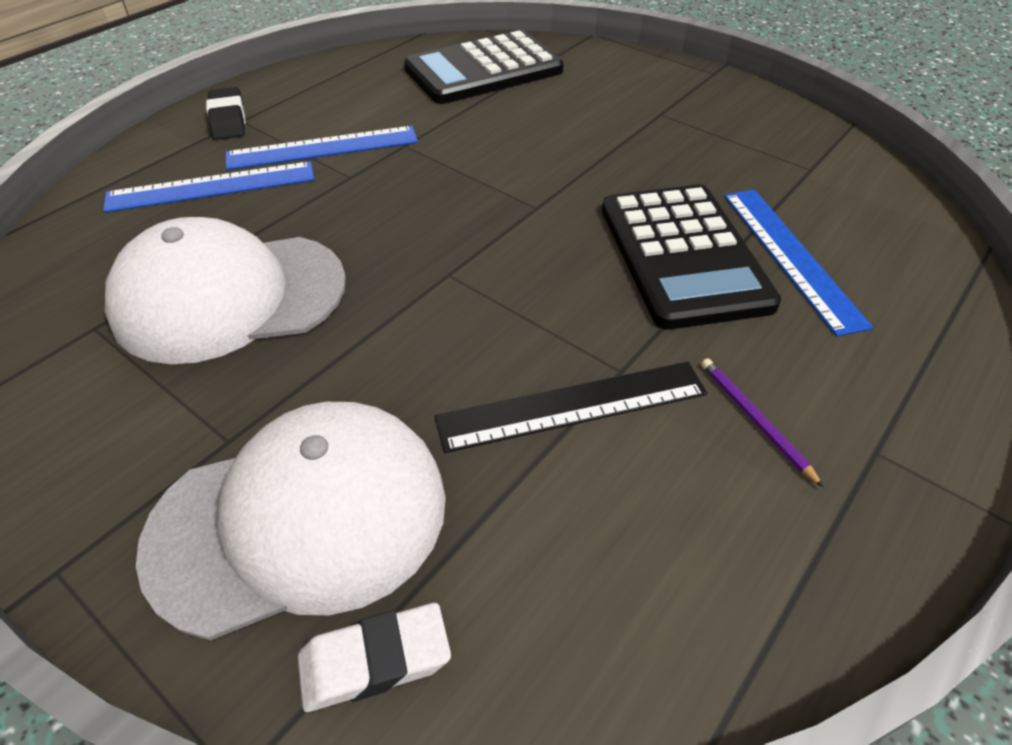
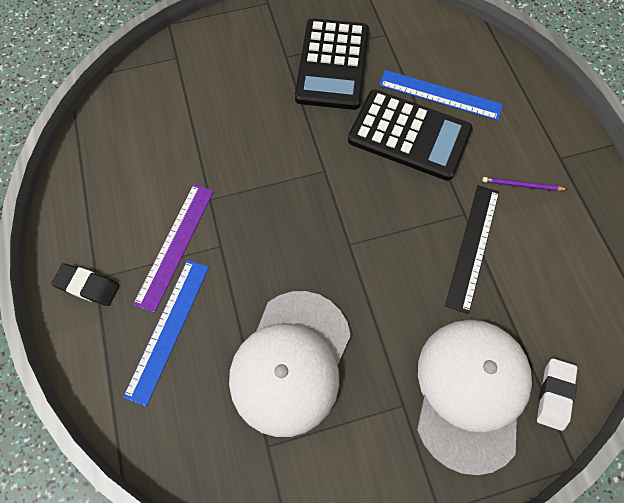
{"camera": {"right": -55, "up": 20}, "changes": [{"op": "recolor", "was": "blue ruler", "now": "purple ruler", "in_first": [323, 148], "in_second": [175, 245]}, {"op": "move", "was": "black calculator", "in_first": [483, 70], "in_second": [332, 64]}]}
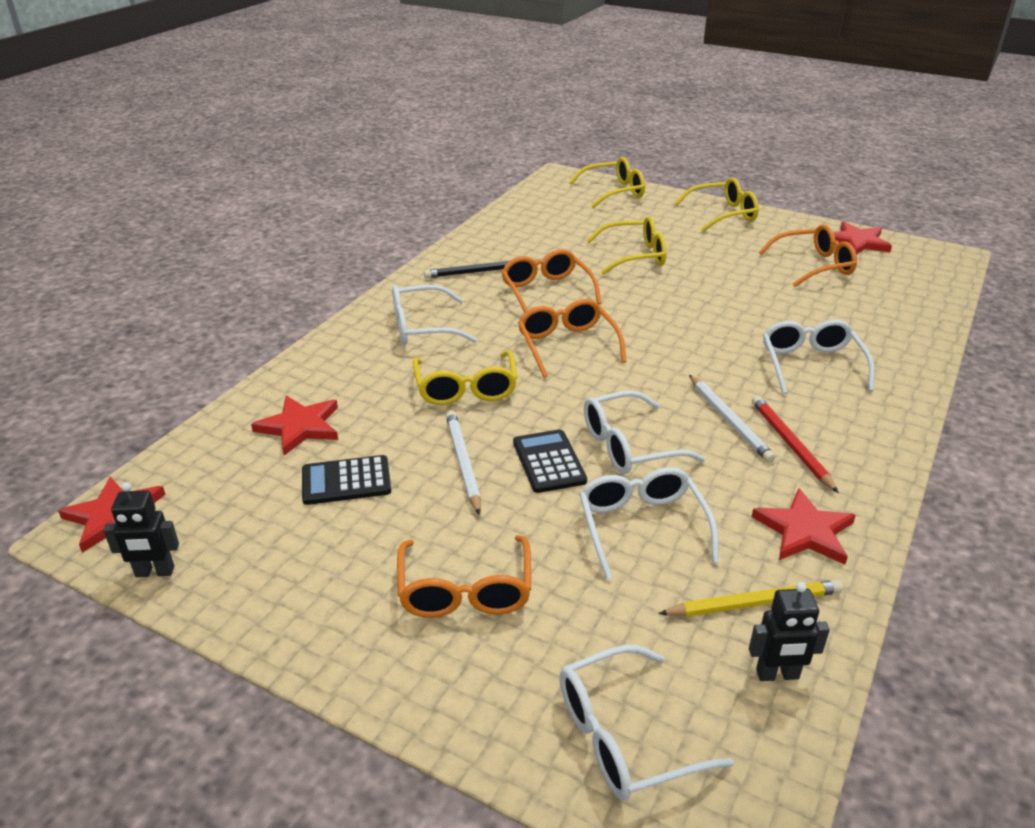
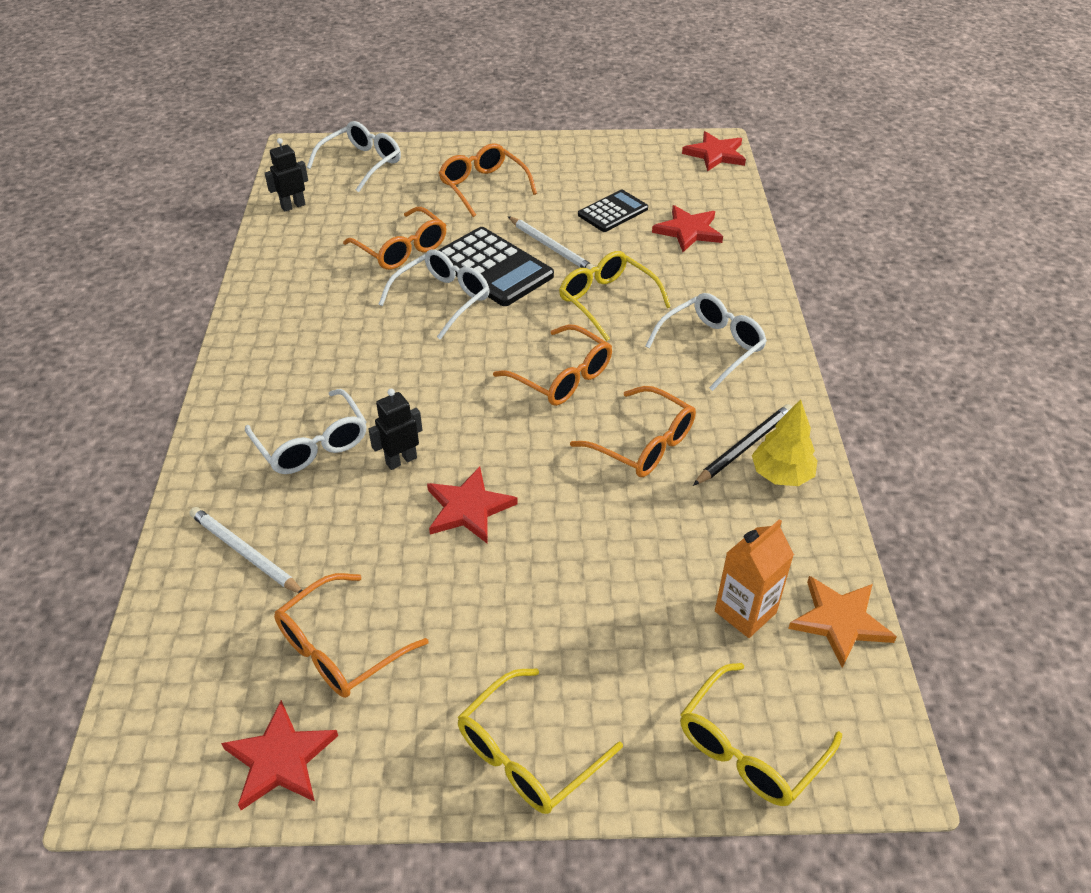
{"camera": {"right": 150, "up": 10}, "changes": [{"op": "move", "was": "white pencil", "in_first": [729, 420], "in_second": [245, 553]}, {"op": "recolor", "was": "white glasses", "now": "orange glasses", "in_first": [642, 526], "in_second": [402, 249]}, {"op": "move", "was": "black robot", "in_first": [155, 572], "in_second": [401, 460]}, {"op": "move", "was": "red star", "in_first": [804, 531], "in_second": [468, 508]}, {"op": "resize", "was": "black calculator", "in_first": [549, 462], "in_second": [492, 268], "ratio": 1.63}, {"op": "insert", "now": "orange carton", "in_second": [745, 612]}, {"op": "insert", "now": "yellow tree", "in_second": [781, 474]}, {"op": "insert", "now": "orange star", "in_second": [840, 621]}, {"op": "delete", "was": "yellow glasses", "in_first": [635, 256]}, {"op": "delete", "was": "yellow pencil", "in_first": [754, 603]}, {"op": "delete", "was": "red pencil", "in_first": [790, 445]}]}
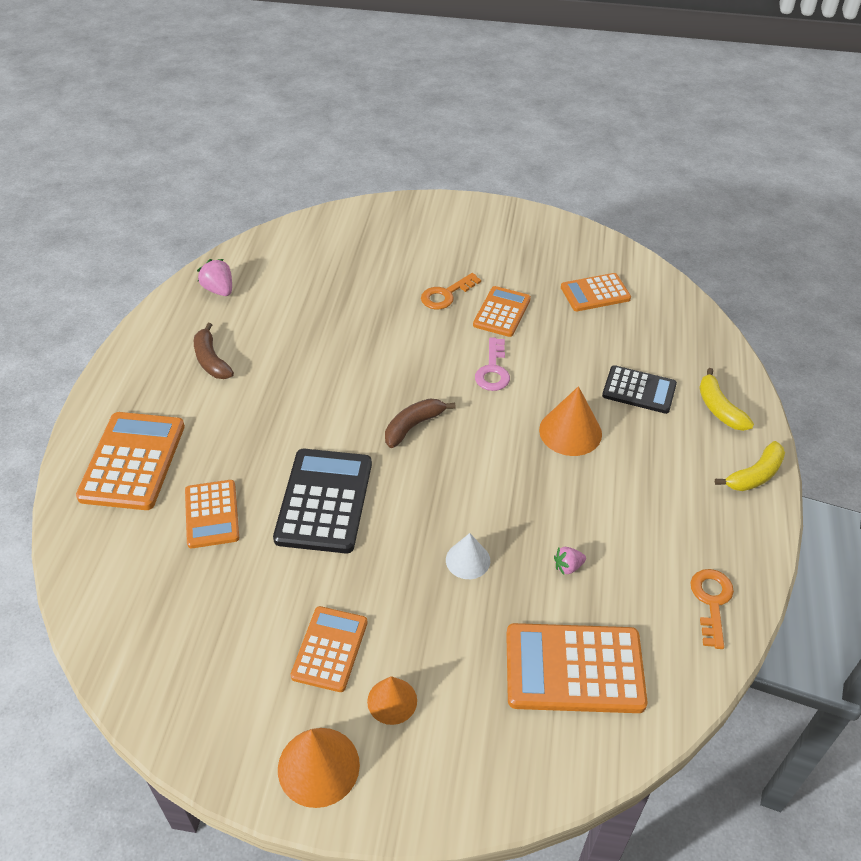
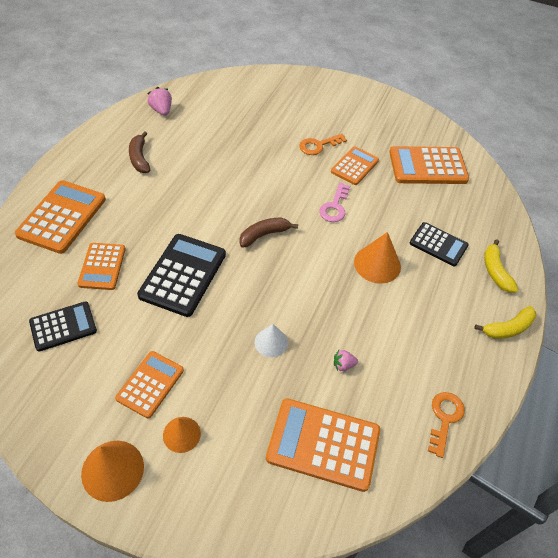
{"camera": {"right": 10, "up": 5}, "changes": [{"op": "insert", "now": "black calculator", "in_second": [63, 326]}, {"op": "resize", "was": "orange calculator", "in_first": [595, 293], "in_second": [427, 166], "ratio": 1.59}]}
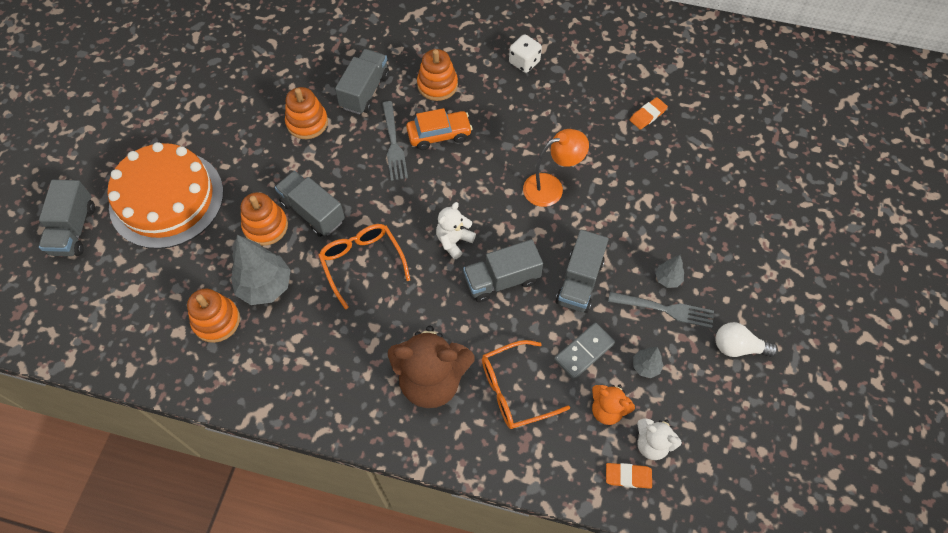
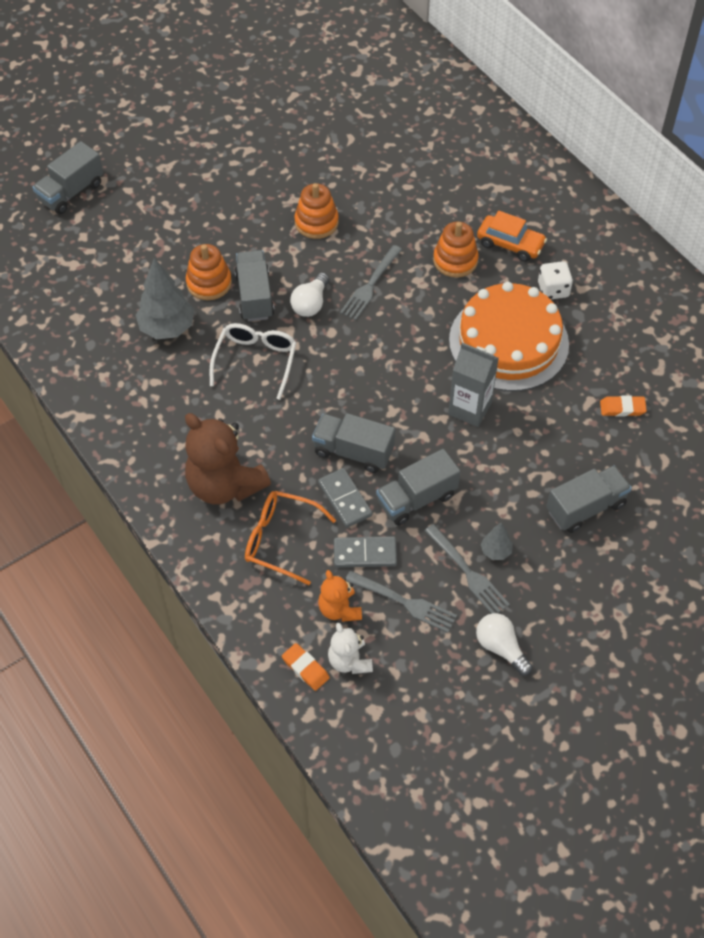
{"camera": {"right": 40, "up": -5}, "changes": [{"op": "recolor", "was": "orange glasses", "now": "white glasses", "in_first": [362, 262], "in_second": [256, 361]}, {"op": "insert", "now": "white light bulb", "in_second": [310, 303]}, {"op": "insert", "now": "grey domino", "in_second": [345, 499]}, {"op": "replace", "was": "grey tree", "now": "grey fork", "in_first": [645, 366], "in_second": [404, 602]}, {"op": "replace", "was": "orange lamp", "now": "grey carton", "in_first": [551, 187], "in_second": [469, 408]}, {"op": "move", "was": "orange cake", "in_first": [166, 199], "in_second": [508, 342]}, {"op": "move", "was": "orange car", "in_first": [439, 135], "in_second": [510, 244]}, {"op": "move", "was": "grey truck", "in_first": [365, 91], "in_second": [585, 508]}, {"op": "delete", "was": "orange stacking toy", "in_first": [216, 321]}, {"op": "delete", "was": "white teddy bear", "in_first": [454, 241]}]}
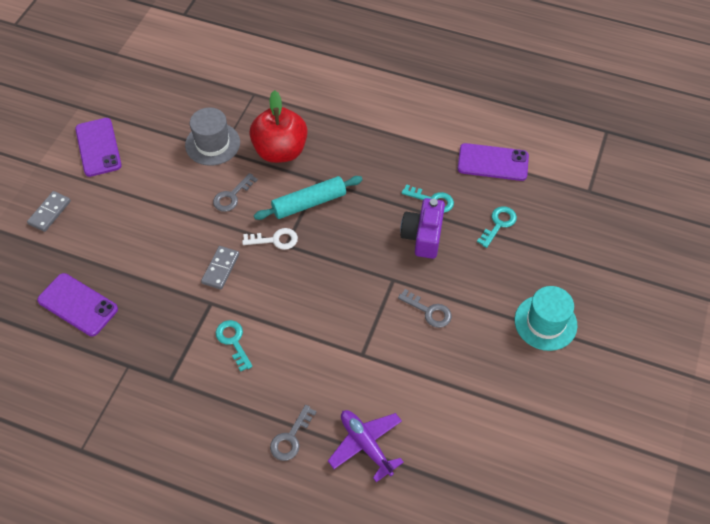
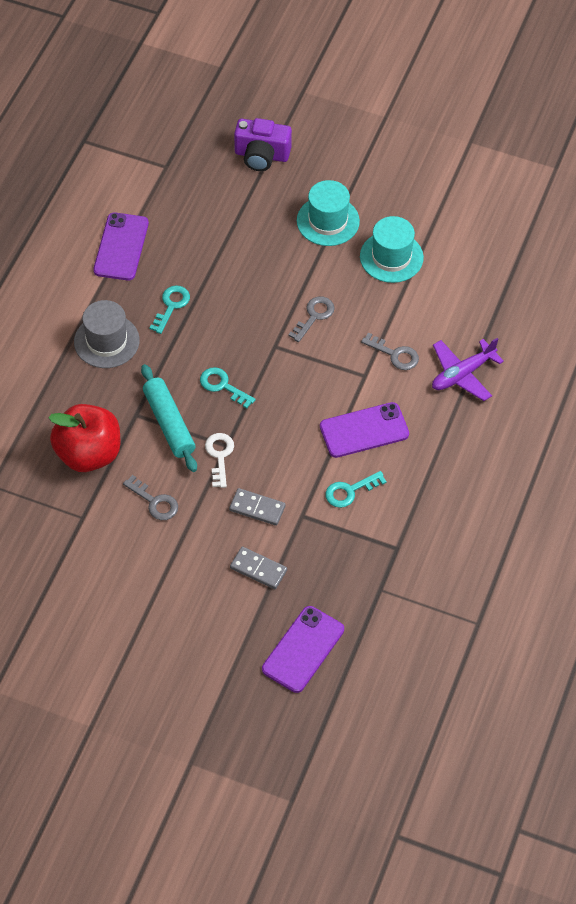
{"camera": {"right": -90, "up": 0}, "changes": [{"op": "move", "was": "grey hat", "in_first": [212, 144], "in_second": [106, 341]}, {"op": "move", "was": "turquoise key", "in_first": [498, 224], "in_second": [222, 386]}, {"op": "move", "was": "grey domino", "in_first": [50, 212], "in_second": [258, 569]}, {"op": "move", "was": "purple camera", "in_first": [423, 236], "in_second": [261, 155]}, {"op": "move", "was": "purple phone", "in_first": [98, 147], "in_second": [364, 430]}, {"op": "insert", "now": "turquoise hat", "in_second": [391, 257]}, {"op": "move", "was": "grey key", "in_first": [291, 438], "in_second": [395, 354]}]}
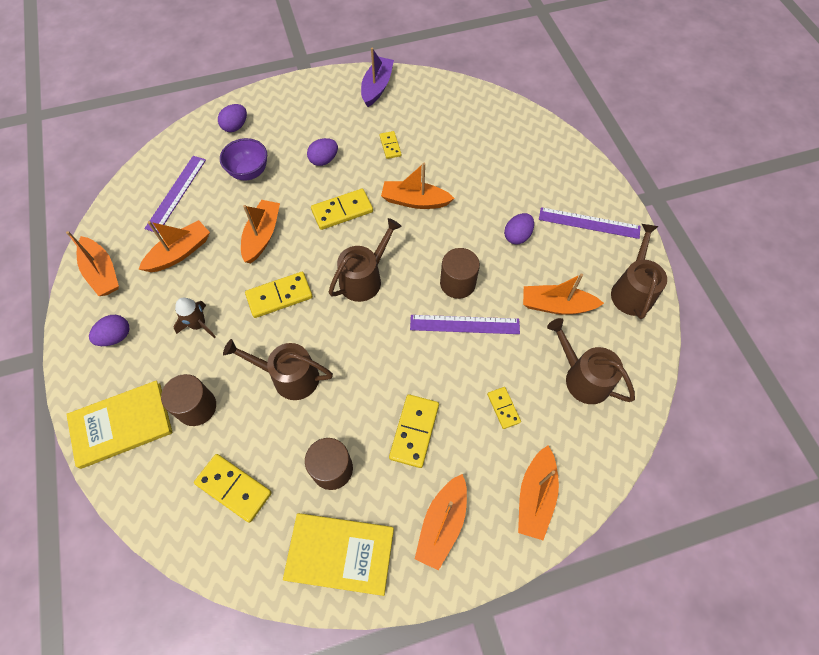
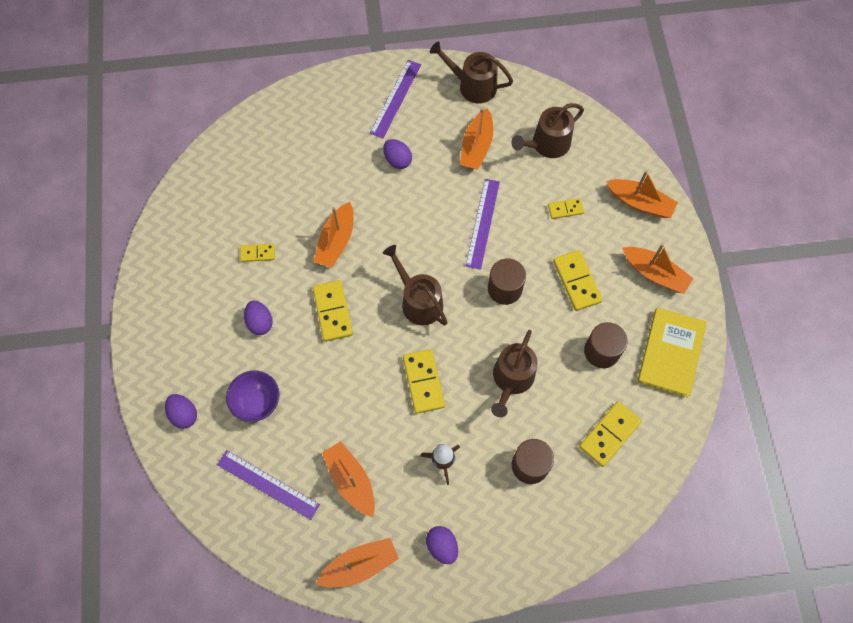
{"camera": {"right": -80, "up": 5}, "changes": [{"op": "move", "was": "brown cylinder", "in_first": [457, 283], "in_second": [504, 289]}, {"op": "rotate", "was": "yellow domino", "in_first": [414, 431], "in_second": [577, 281], "clockwise": 45}, {"op": "delete", "was": "yellow book", "in_first": [121, 424]}, {"op": "delete", "was": "orange boat", "in_first": [262, 236]}, {"op": "delete", "was": "purple boat", "in_first": [377, 87]}]}
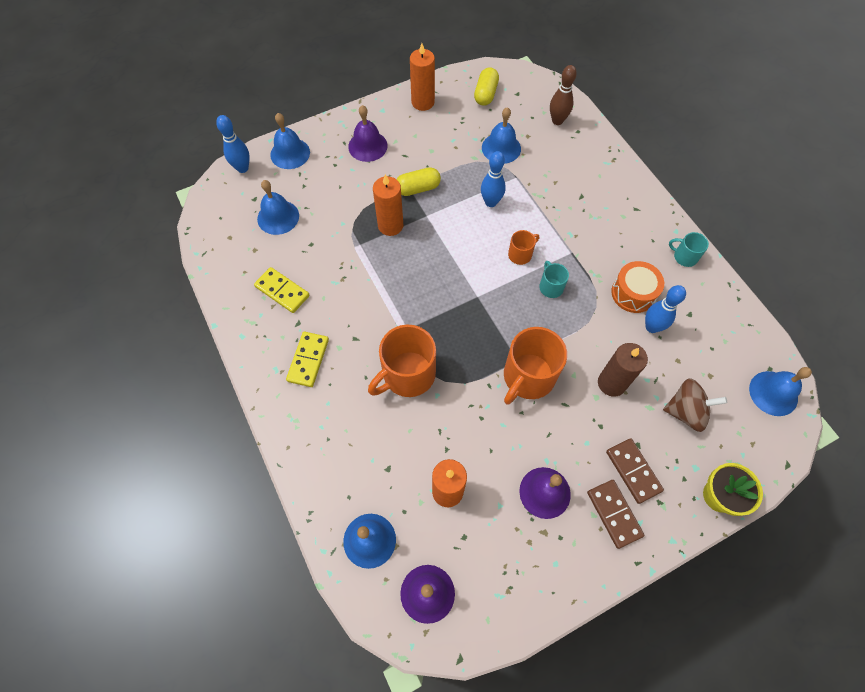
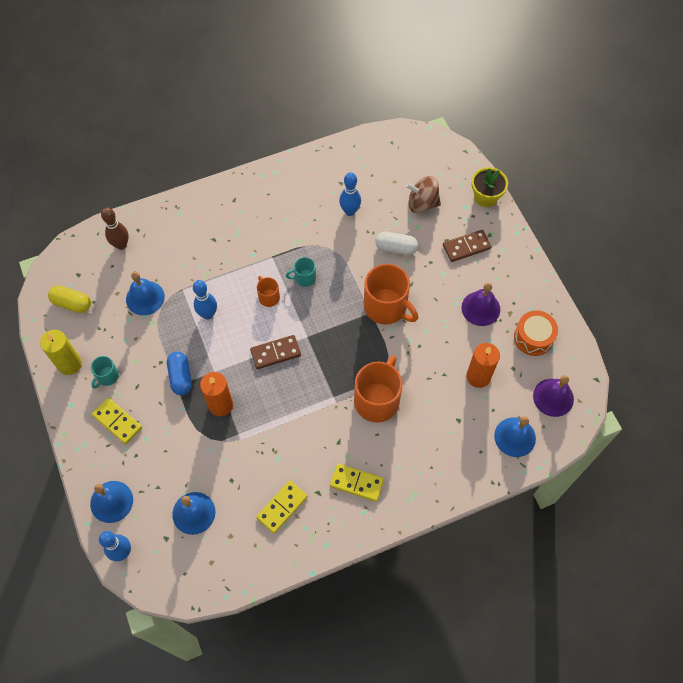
{"camera": {"right": -85, "up": 0}, "changes": [{"op": "recolor", "was": "orange candle", "now": "yellow candle", "in_first": [423, 102], "in_second": [69, 364]}, {"op": "move", "was": "turquoise mug", "in_first": [684, 257], "in_second": [107, 376]}, {"op": "replace", "was": "purple bell", "now": "yellow domino", "in_first": [367, 146], "in_second": [117, 421]}, {"op": "recolor", "was": "yellow capsule", "now": "blue capsule", "in_first": [418, 188], "in_second": [180, 377]}, {"op": "move", "was": "brown domino", "in_first": [614, 514], "in_second": [275, 353]}, {"op": "rotate", "was": "orange mug", "in_first": [407, 375], "in_second": [377, 399], "clockwise": -120}, {"op": "replace", "was": "brown candle", "now": "white capsule", "in_first": [611, 383], "in_second": [396, 248]}, {"op": "rotate", "was": "brown spinning top", "in_first": [686, 411], "in_second": [422, 203], "clockwise": -90}, {"op": "move", "was": "orange drum", "in_first": [633, 293], "in_second": [533, 337]}, {"op": "delete", "was": "blue bell", "in_first": [773, 393]}]}
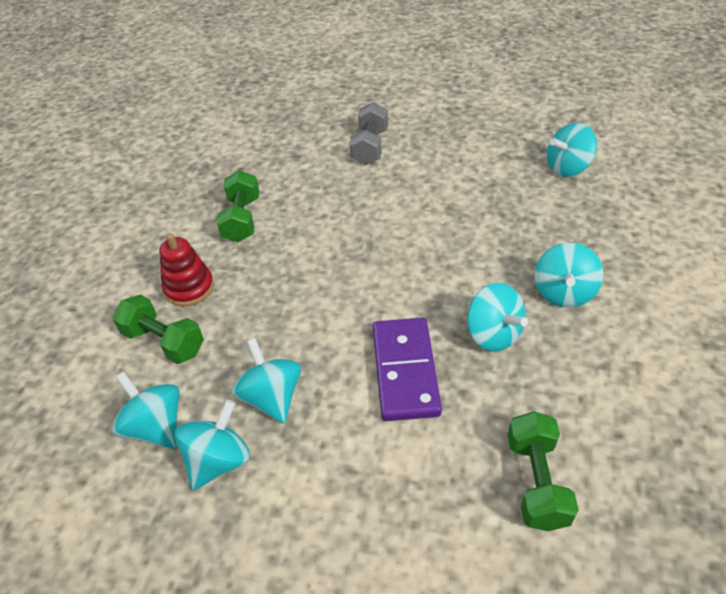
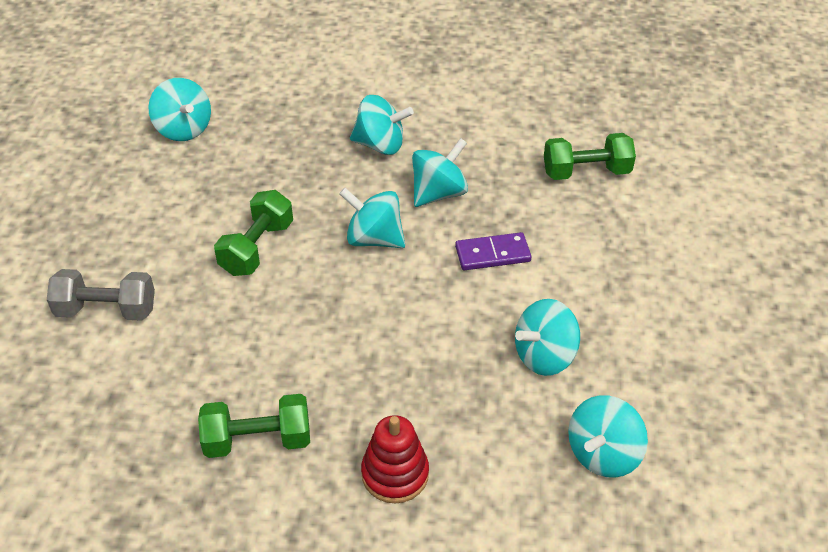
{"camera": {"right": -100, "up": 0}, "changes": [{"op": "move", "was": "green dumbbell", "in_first": [164, 341], "in_second": [257, 248]}, {"op": "move", "was": "turquoise spinning top", "in_first": [219, 460], "in_second": [374, 238]}, {"op": "resize", "was": "purple domino", "in_first": [405, 371], "in_second": [492, 254], "ratio": 0.62}]}
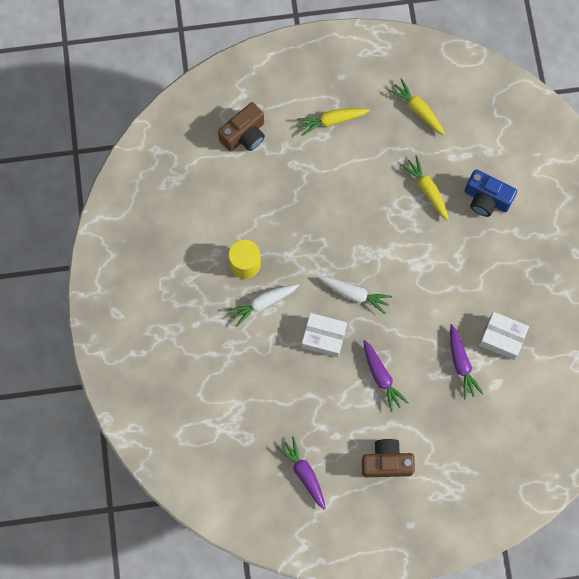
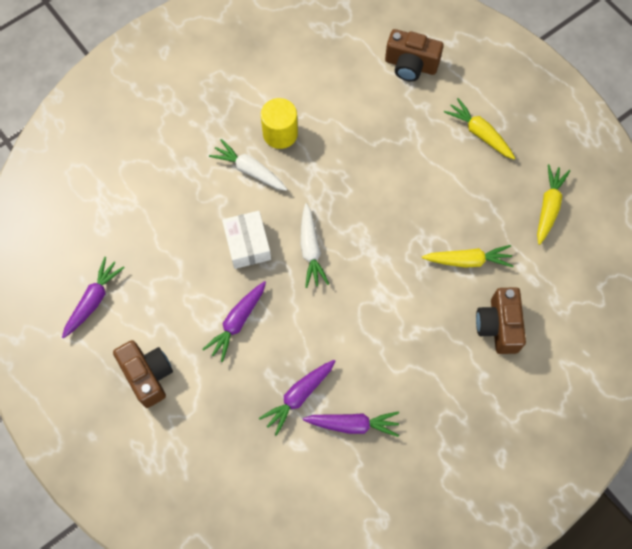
{"camera": {"right": 60, "up": -5}, "changes": [{"op": "replace", "was": "white box", "now": "purple carrot", "in_first": [502, 338], "in_second": [353, 424]}, {"op": "rotate", "was": "yellow carrot", "in_first": [426, 190], "in_second": [468, 260], "clockwise": 60}, {"op": "recolor", "was": "blue camera", "now": "brown camera", "in_first": [486, 199], "in_second": [498, 326]}]}
